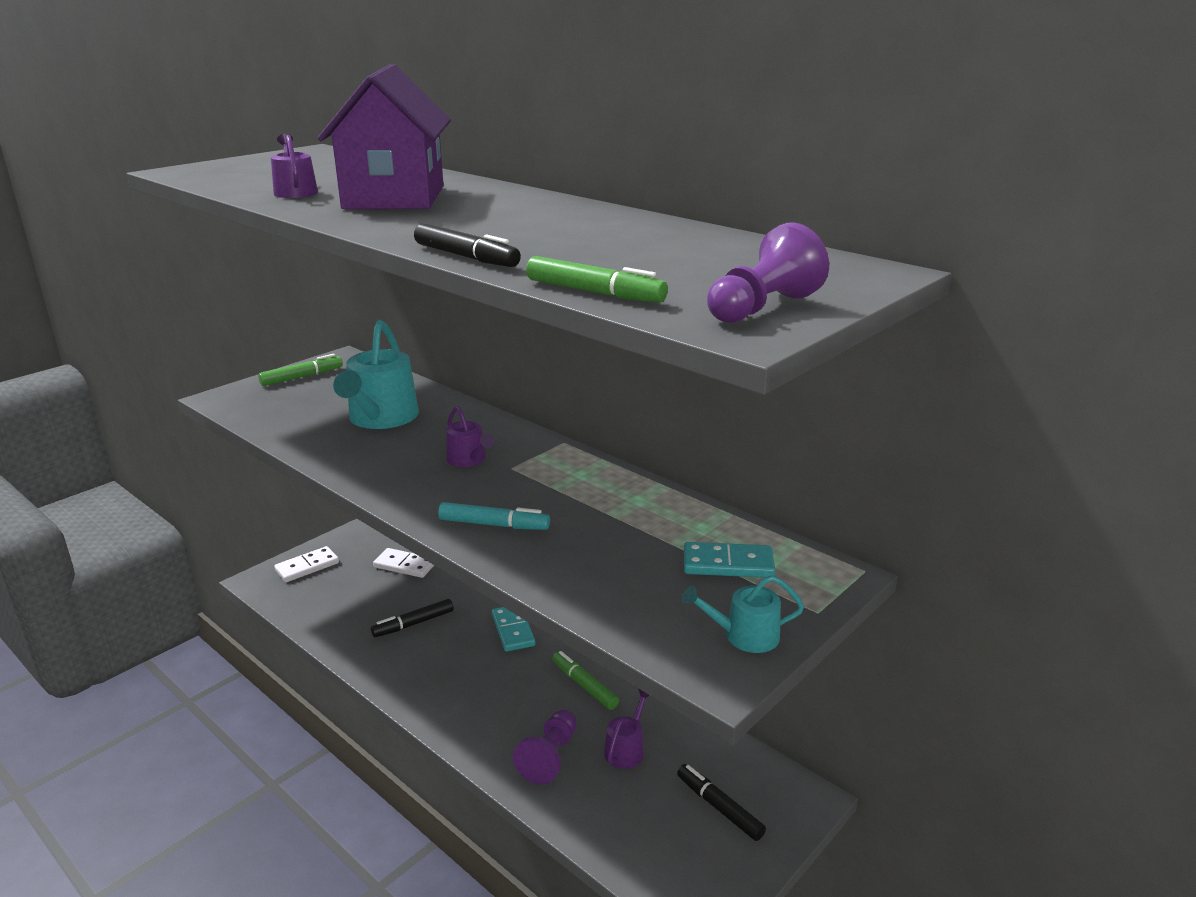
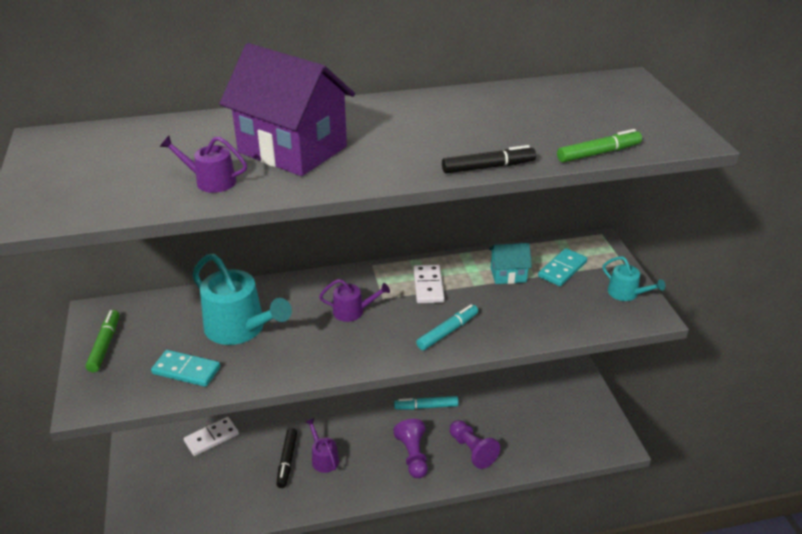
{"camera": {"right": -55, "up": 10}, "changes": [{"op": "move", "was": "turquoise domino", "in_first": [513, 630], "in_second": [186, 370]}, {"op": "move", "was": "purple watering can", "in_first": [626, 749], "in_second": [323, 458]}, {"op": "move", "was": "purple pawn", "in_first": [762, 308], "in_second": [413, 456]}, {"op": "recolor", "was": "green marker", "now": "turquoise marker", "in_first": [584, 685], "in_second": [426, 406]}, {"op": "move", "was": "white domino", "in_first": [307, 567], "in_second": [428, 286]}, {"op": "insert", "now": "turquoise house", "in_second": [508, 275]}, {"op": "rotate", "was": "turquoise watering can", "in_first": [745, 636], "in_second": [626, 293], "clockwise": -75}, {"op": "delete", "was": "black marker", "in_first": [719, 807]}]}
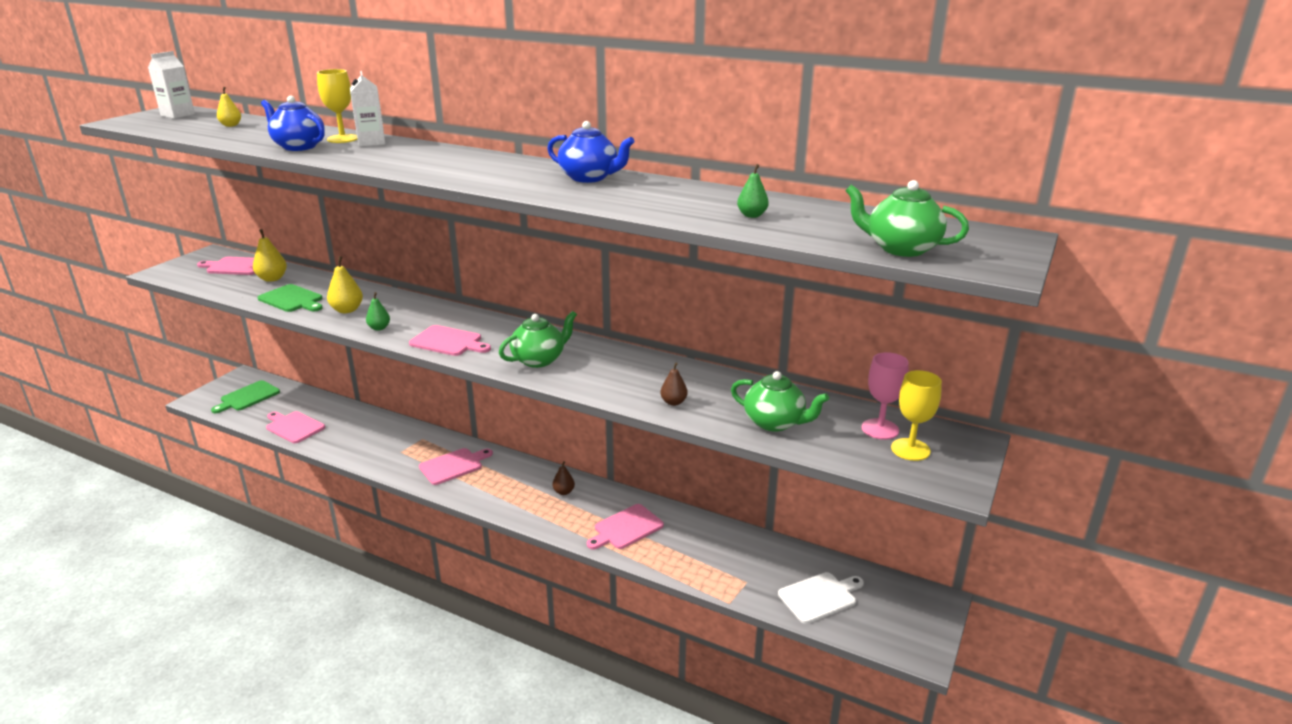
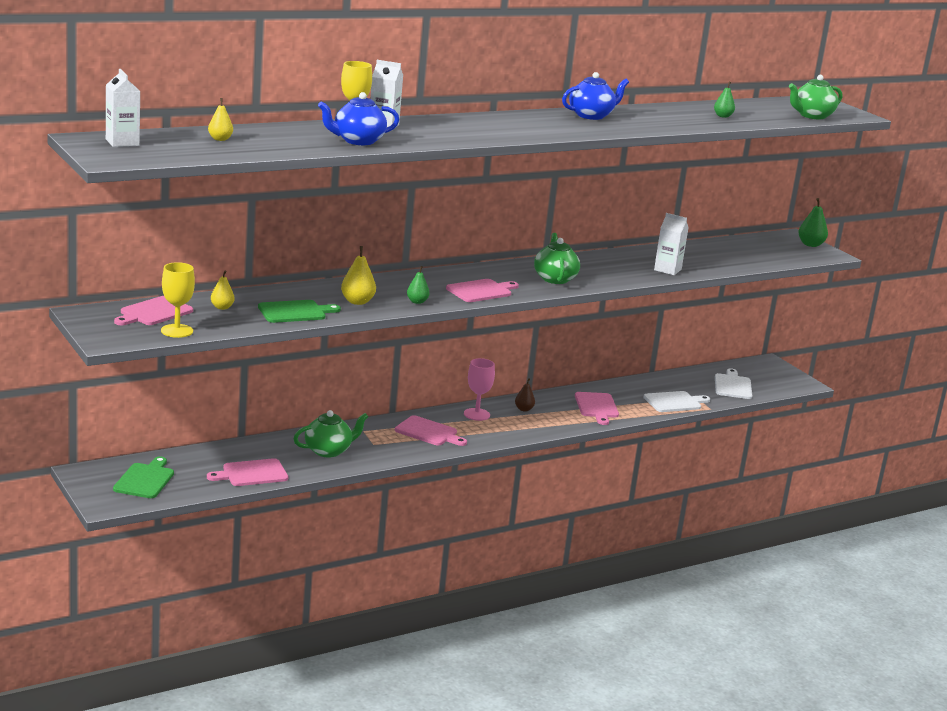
{"camera": {"right": -60, "up": -5}, "changes": [{"op": "rotate", "was": "green cutting board", "in_first": [248, 397], "in_second": [145, 480], "clockwise": -150}, {"op": "move", "was": "yellow goblet", "in_first": [910, 449], "in_second": [177, 331]}, {"op": "resize", "was": "yellow pear", "in_first": [272, 279], "in_second": [222, 307], "ratio": 0.66}, {"op": "move", "was": "green teapot", "in_first": [775, 423], "in_second": [328, 451]}, {"op": "rotate", "was": "pink cutting board", "in_first": [453, 465], "in_second": [428, 432], "clockwise": 120}, {"op": "move", "was": "pink goblet", "in_first": [880, 429], "in_second": [476, 414]}, {"op": "insert", "now": "white cutting board", "in_second": [674, 402]}, {"op": "replace", "was": "brown pear", "now": "white carton", "in_first": [673, 402], "in_second": [667, 270]}, {"op": "insert", "now": "green pear", "in_second": [810, 244]}]}
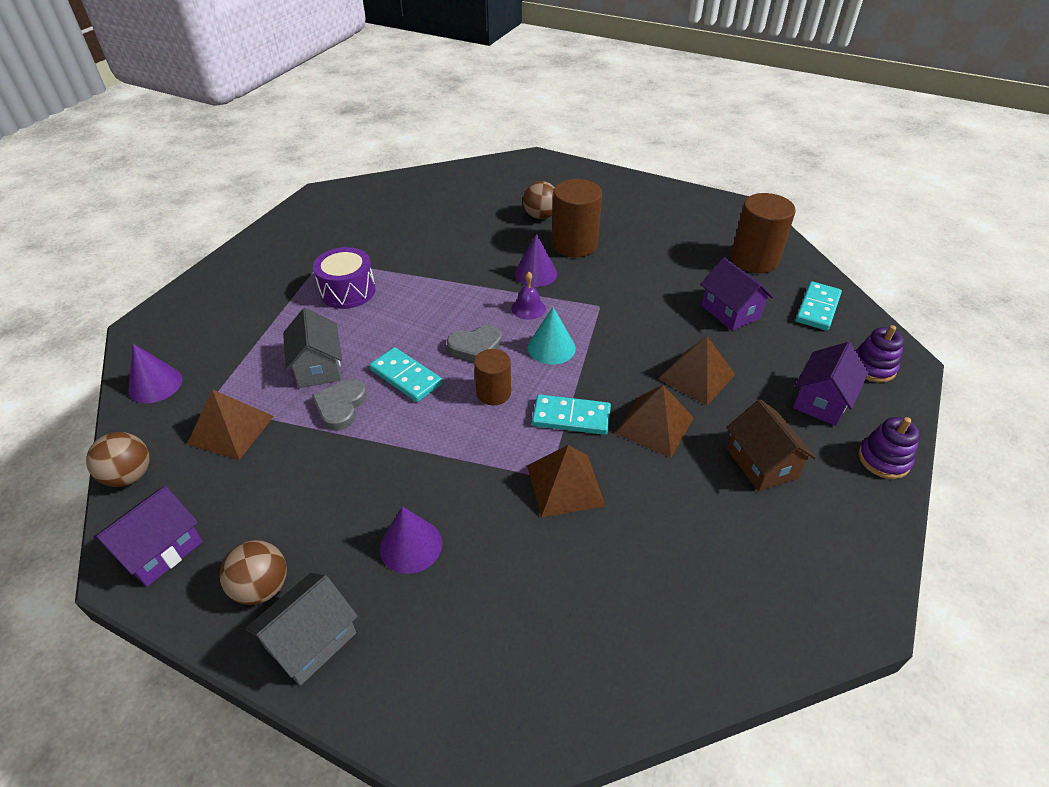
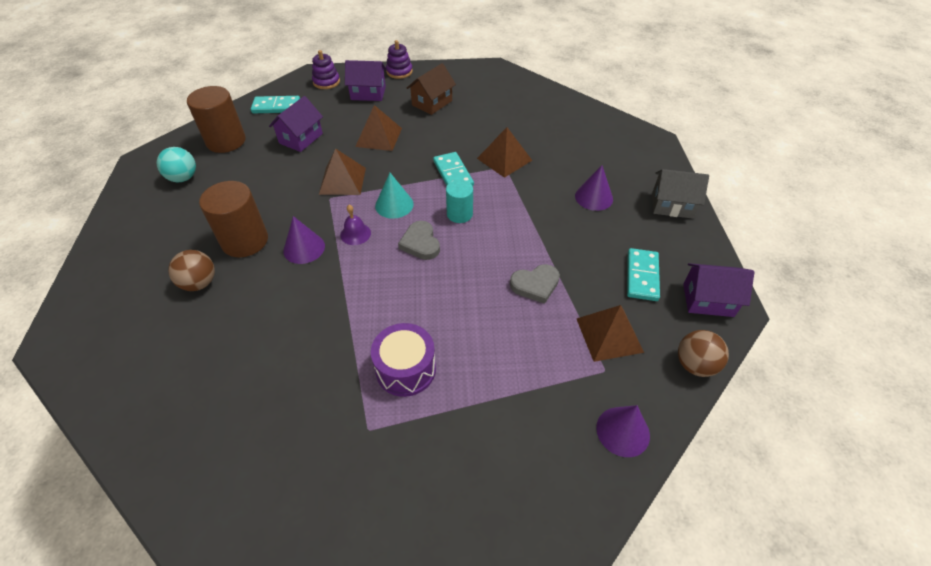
{"camera": {"right": -120, "up": 5}, "changes": [{"op": "insert", "now": "turquoise ball", "in_second": [183, 178]}, {"op": "move", "was": "brown pyramid", "in_first": [654, 425], "in_second": [342, 181]}, {"op": "rotate", "was": "grey heart", "in_first": [476, 347], "in_second": [420, 243], "clockwise": -150}, {"op": "recolor", "was": "brown cylinder", "now": "turquoise cylinder", "in_first": [493, 393], "in_second": [459, 214]}, {"op": "move", "was": "turquoise domino", "in_first": [406, 377], "in_second": [642, 276]}, {"op": "delete", "was": "brown ball", "in_first": [262, 587]}, {"op": "delete", "was": "grey house", "in_first": [318, 367]}]}
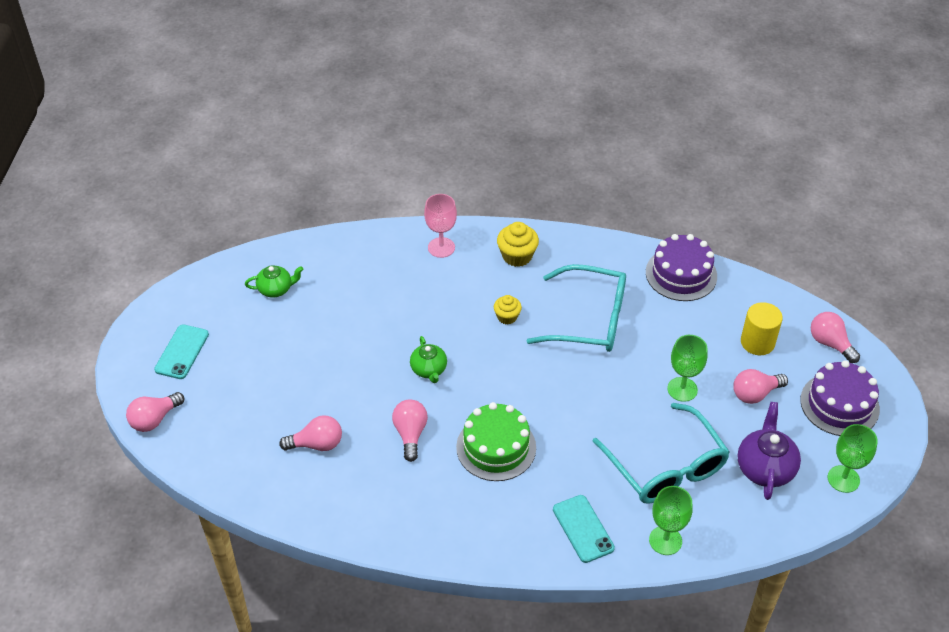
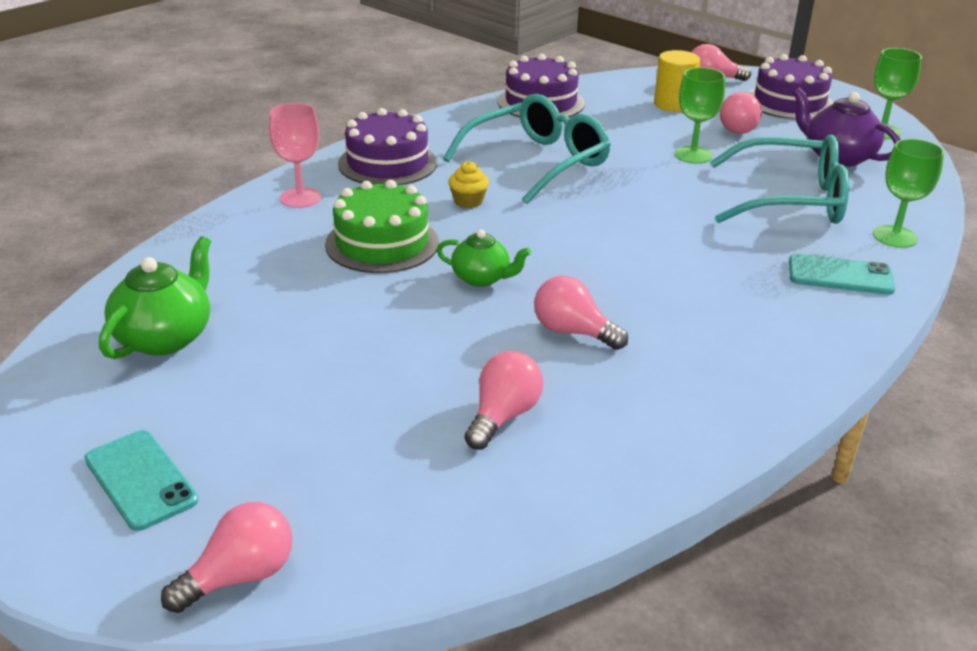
{"camera": {"right": -55, "up": -15}, "changes": [{"op": "resize", "was": "green teapot", "in_first": [276, 289], "in_second": [165, 337], "ratio": 1.55}, {"op": "rotate", "was": "pink light bulb", "in_first": [154, 419], "in_second": [240, 576], "clockwise": -120}, {"op": "move", "was": "green cake", "in_first": [496, 447], "in_second": [382, 243]}, {"op": "replace", "was": "yellow cupcake", "now": "purple cake", "in_first": [517, 256], "in_second": [387, 163]}]}
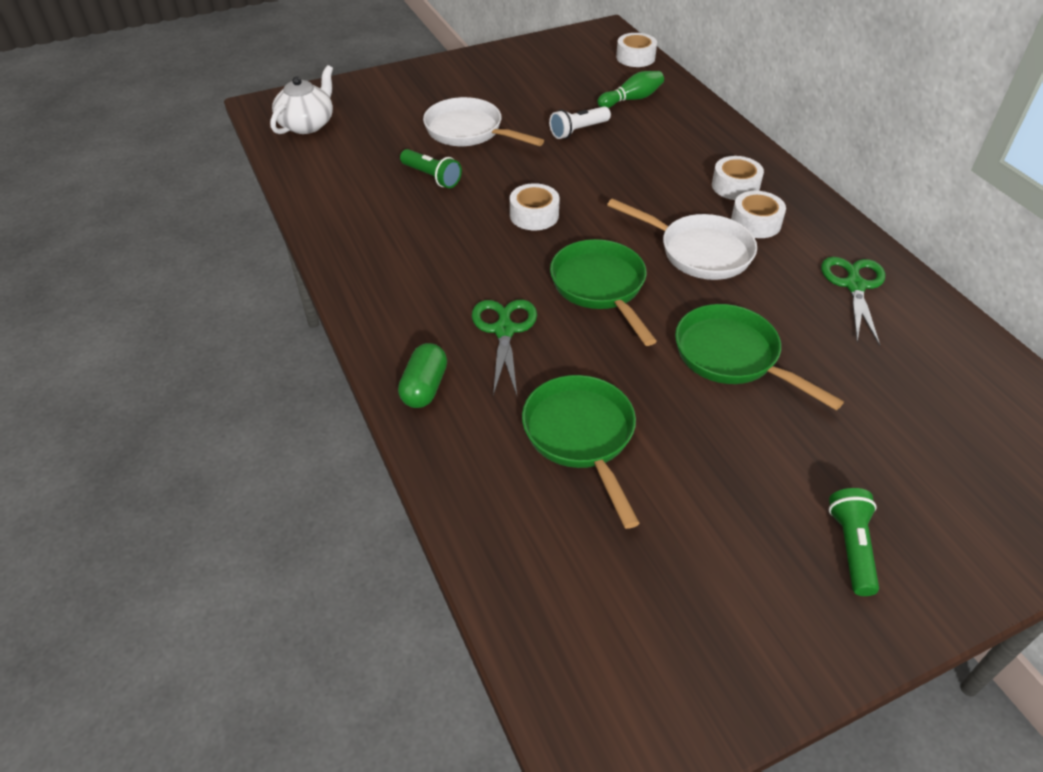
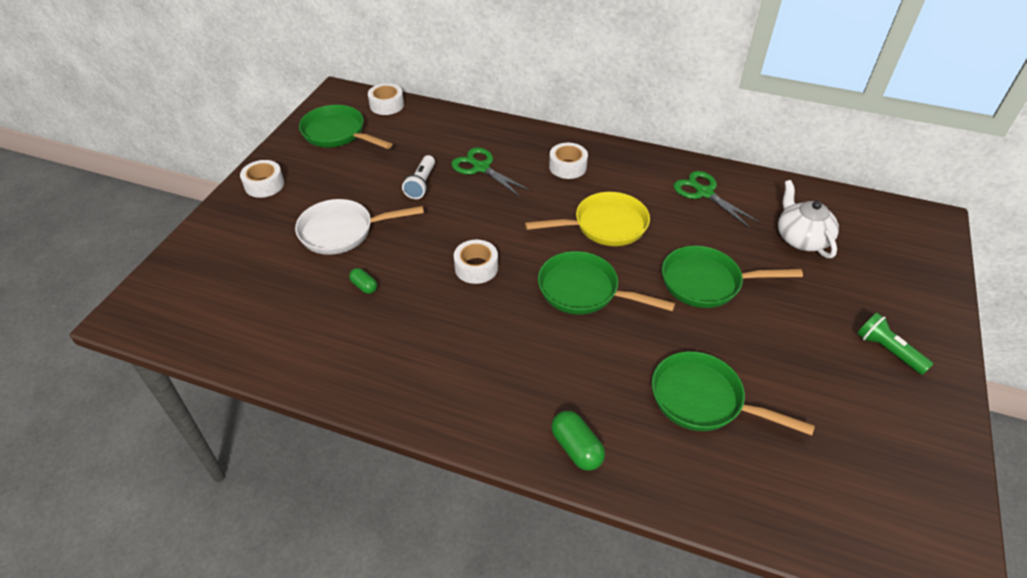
{"camera": {"right": -45, "up": 0}, "changes": [{"op": "move", "was": "white tape", "in_first": [755, 222], "in_second": [264, 185]}, {"op": "insert", "now": "green pan", "in_second": [337, 134]}, {"op": "replace", "was": "green flashlight", "now": "green capsule", "in_first": [432, 177], "in_second": [364, 286]}, {"op": "move", "was": "green scissors", "in_first": [504, 329], "in_second": [480, 167]}, {"op": "recolor", "was": "white pan", "now": "yellow pan", "in_first": [699, 251], "in_second": [604, 226]}, {"op": "move", "was": "white teapot", "in_first": [307, 124], "in_second": [801, 238]}, {"op": "delete", "was": "green bowling pin", "in_first": [631, 99]}]}
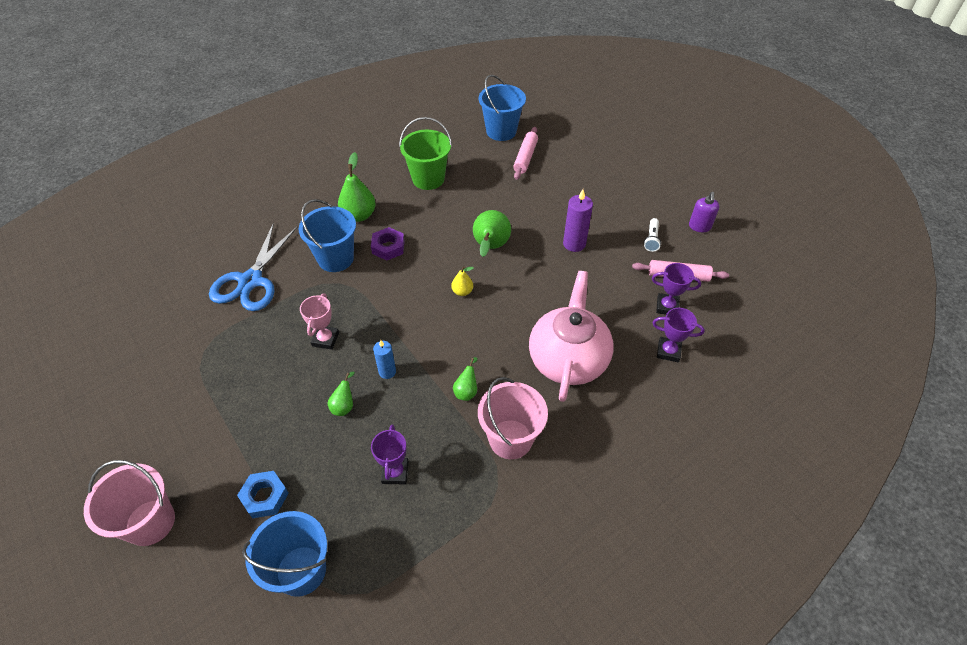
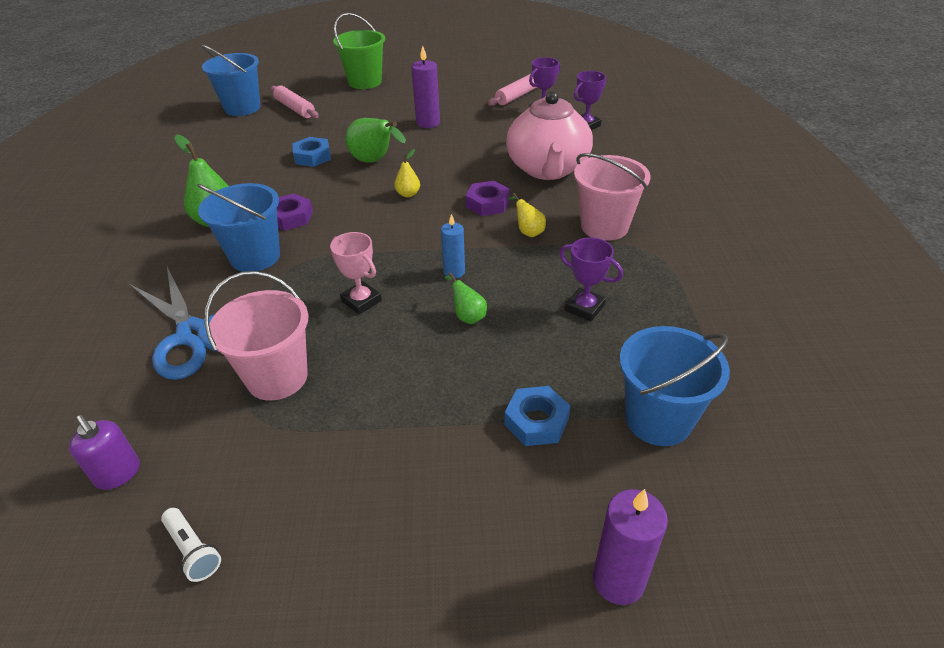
{"camera": {"right": -55, "up": -10}, "changes": [{"op": "move", "was": "purple soap dispenser", "in_first": [699, 226], "in_second": [118, 474]}, {"op": "move", "was": "white flashlight", "in_first": [651, 239], "in_second": [193, 550]}, {"op": "move", "was": "pink bucket", "in_first": [150, 522], "in_second": [277, 377]}, {"op": "insert", "now": "blue nut", "in_second": [312, 157]}, {"op": "move", "was": "green bucket", "in_first": [428, 179], "in_second": [365, 82]}, {"op": "insert", "now": "purple nut", "in_second": [487, 203]}, {"op": "rotate", "was": "pink teapot", "in_first": [568, 359], "in_second": [547, 169], "clockwise": -135}, {"op": "recolor", "was": "green pear", "now": "yellow pear", "in_first": [466, 391], "in_second": [528, 231]}, {"op": "insert", "now": "purple candle", "in_second": [618, 580]}]}
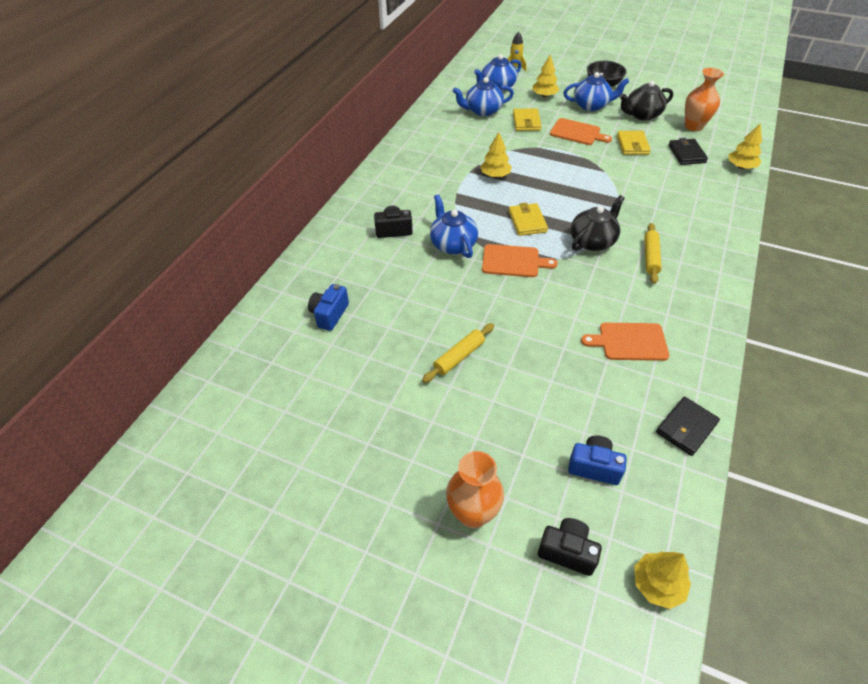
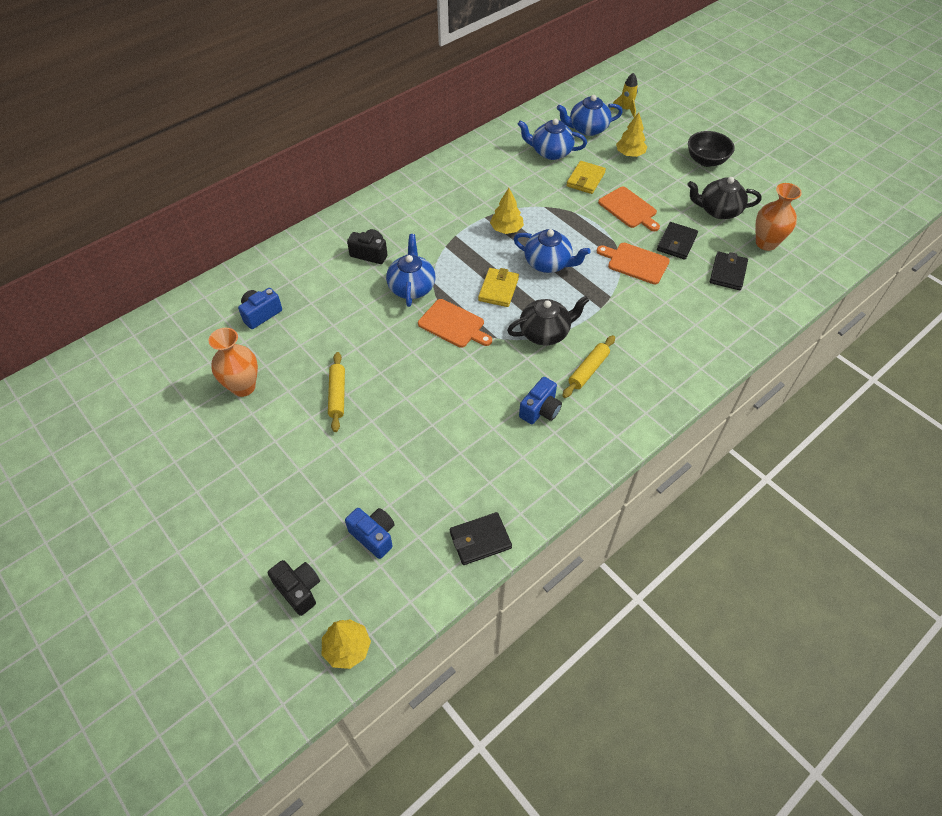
{"camera": {"right": 25, "up": 5}, "changes": [{"op": "move", "was": "orange vase", "in_first": [473, 513], "in_second": [243, 387]}, {"op": "rotate", "was": "yellow rolling pin", "in_first": [459, 357], "in_second": [337, 395], "clockwise": -75}, {"op": "move", "was": "blue teapot", "in_first": [591, 105], "in_second": [548, 263]}, {"op": "insert", "now": "blue camera", "in_second": [540, 410]}, {"op": "move", "was": "orange cutting board", "in_first": [629, 342], "in_second": [635, 263]}, {"op": "recolor", "was": "yellow wallet", "now": "black wallet", "in_first": [632, 145], "in_second": [676, 243]}, {"op": "delete", "was": "yellow tree", "in_first": [741, 167]}]}
